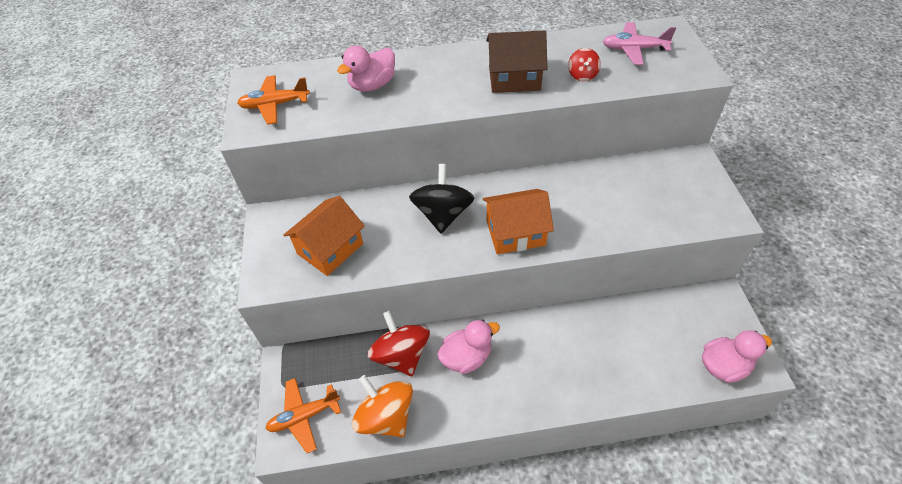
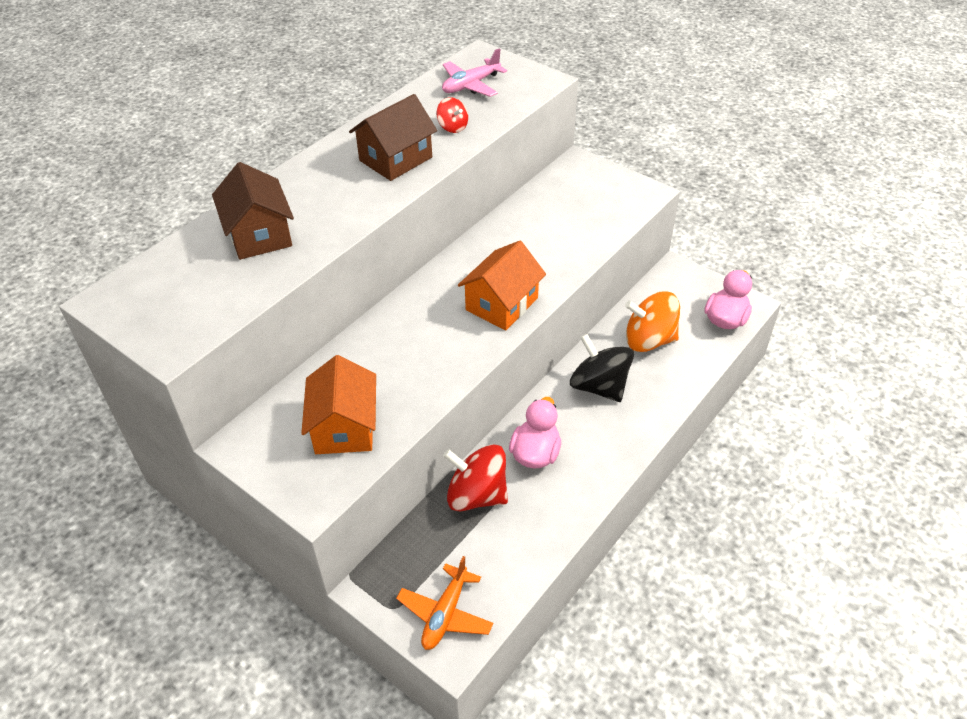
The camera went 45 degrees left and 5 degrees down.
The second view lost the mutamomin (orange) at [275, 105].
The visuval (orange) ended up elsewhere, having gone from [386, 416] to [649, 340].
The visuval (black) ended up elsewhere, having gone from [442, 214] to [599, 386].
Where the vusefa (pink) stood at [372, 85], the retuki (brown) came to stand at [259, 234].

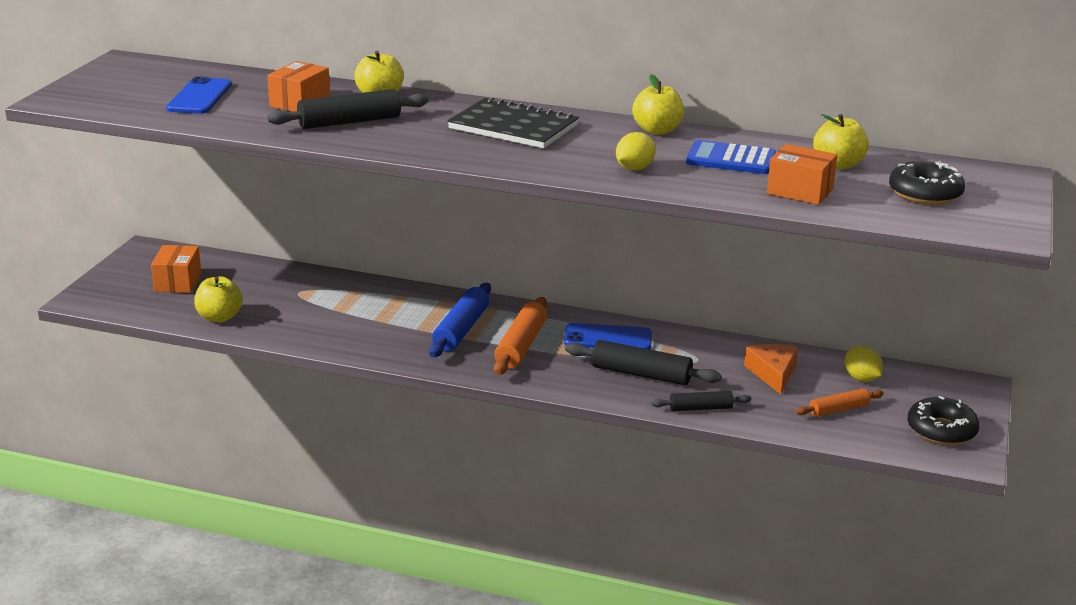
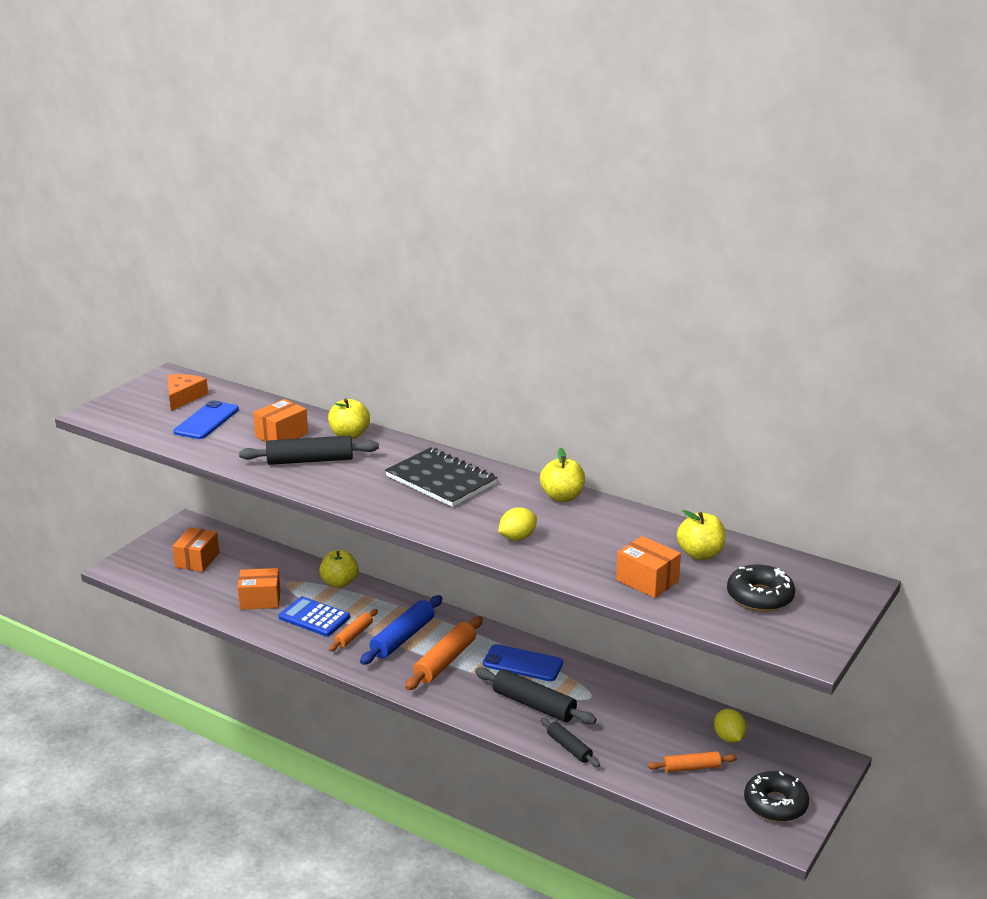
The camera went 15 degrees right and 0 degrees up.
The second view gained the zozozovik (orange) at [260, 599].
The second view gained the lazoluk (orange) at [353, 635].
The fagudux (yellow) ended up elsewhere, having gone from [219, 317] to [339, 582].
The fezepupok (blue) ended up elsewhere, having gone from [730, 159] to [314, 617].
The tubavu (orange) ended up elsewhere, having gone from [773, 373] to [183, 397].
The lazoluk (black) at [701, 408] ended up facing another way, 45 degrees clockwise from before.

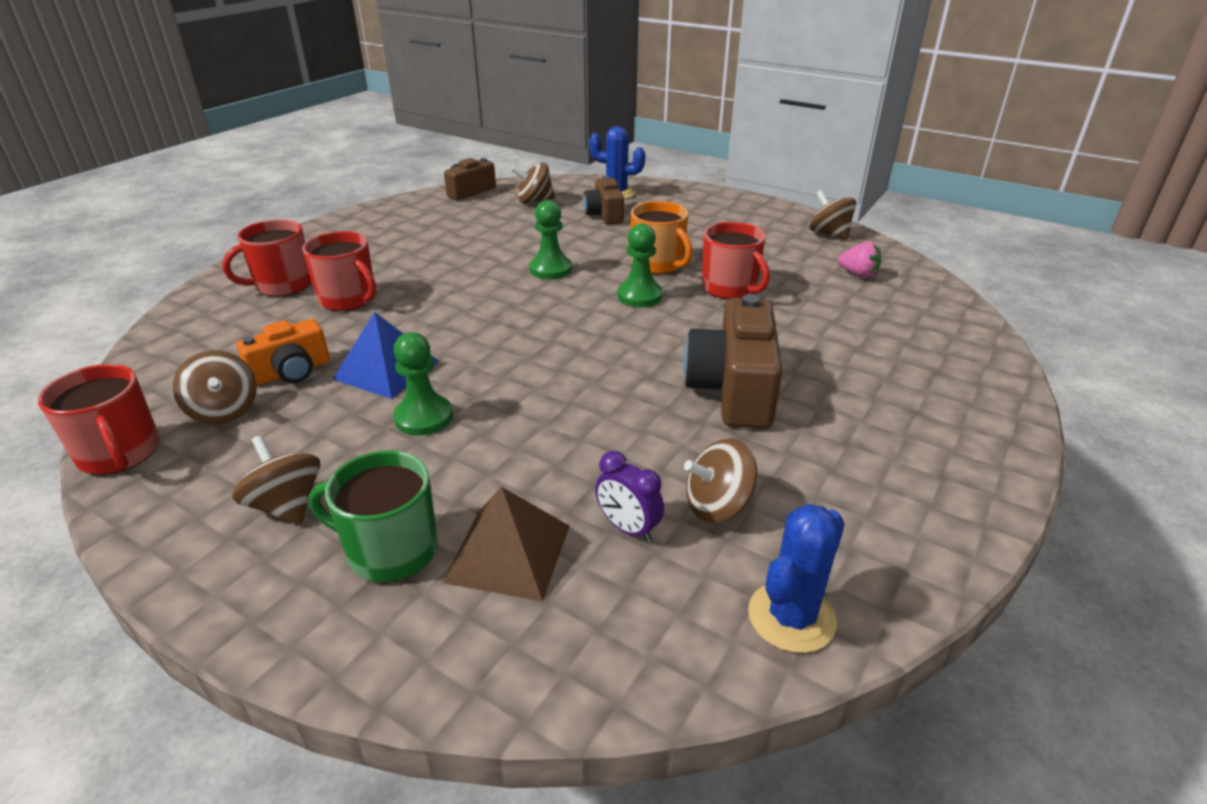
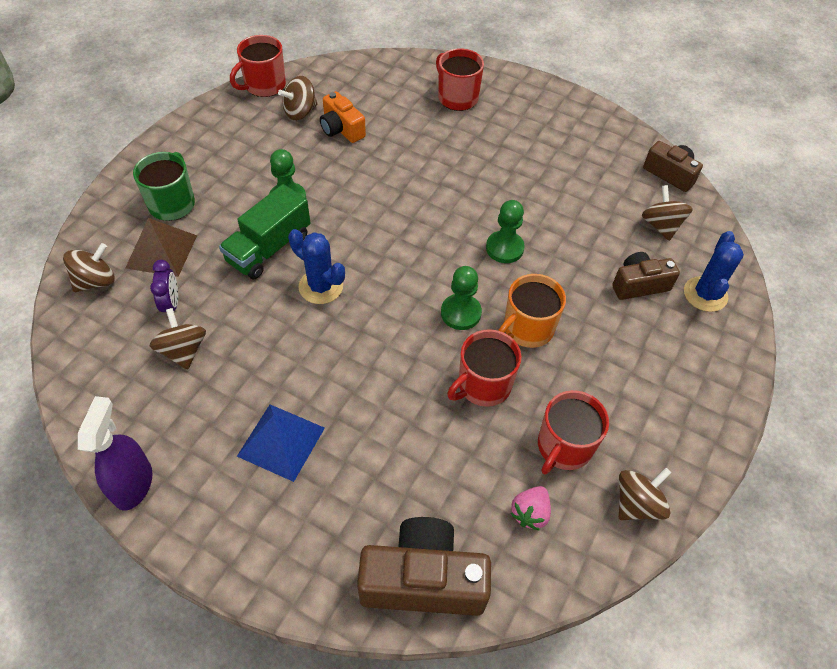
The camera went 85 degrees right and 20 degrees up.
The second view gained the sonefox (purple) at [133, 484].
The second view gained the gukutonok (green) at [269, 248].
The visuval (brown) ended up elsewhere, having gone from [286, 505] to [96, 281].
The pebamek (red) ended up elsewhere, having gone from [348, 299] to [564, 446].
The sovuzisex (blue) ended up elsewhere, having gone from [386, 370] to [281, 442].
The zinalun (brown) ended up elsewhere, having gone from [733, 389] to [423, 579].
The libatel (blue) ended up elsewhere, having gone from [791, 617] to [321, 287].
The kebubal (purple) at [628, 528] ended up facing another way, 135 degrees clockwise from before.

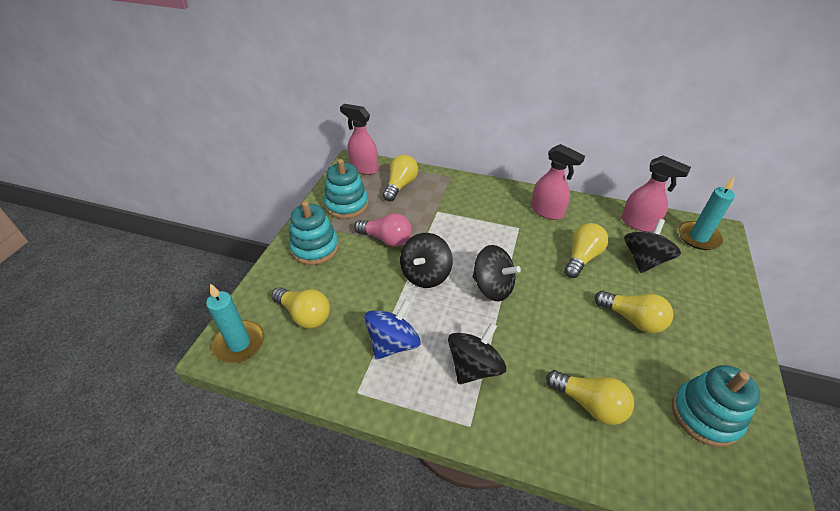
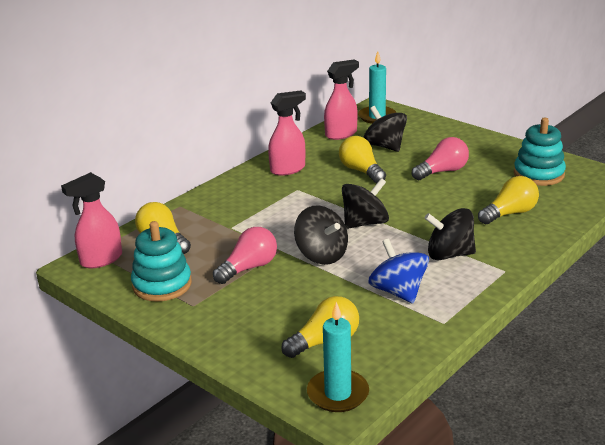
The camera went 65 degrees left and 15 degrees down.
The second view lost the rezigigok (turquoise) at [315, 248].
What was the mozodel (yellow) at [632, 319] turned into the mozodel (pink) at [442, 171].
The visuval (black) at [474, 367] ended up facing another way, 60 degrees counterclockwise from before.

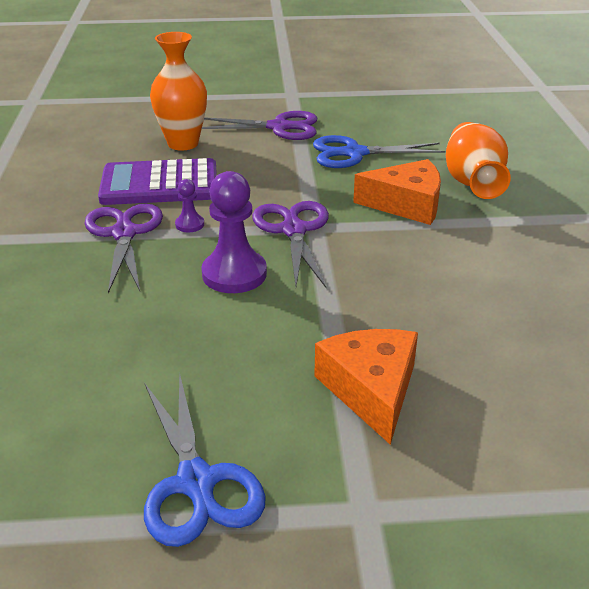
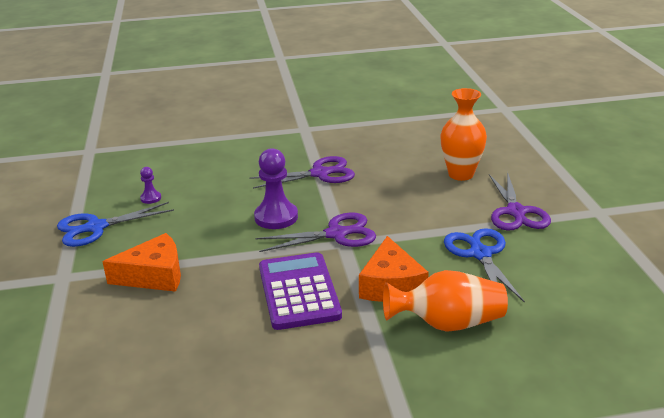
The camera went 85 degrees right and 5 degrees down.
The fezepupok (purple) ended up elsewhere, having gone from [159, 184] to [298, 291].
The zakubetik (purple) ended up elsewhere, having gone from [189, 224] to [151, 198].

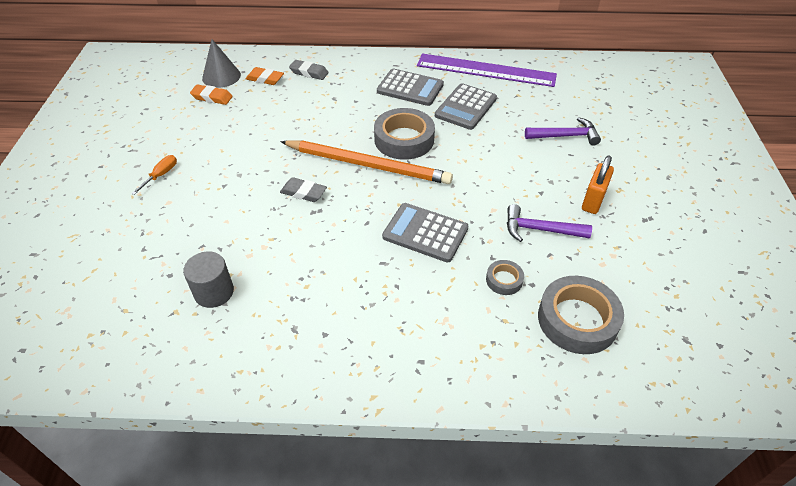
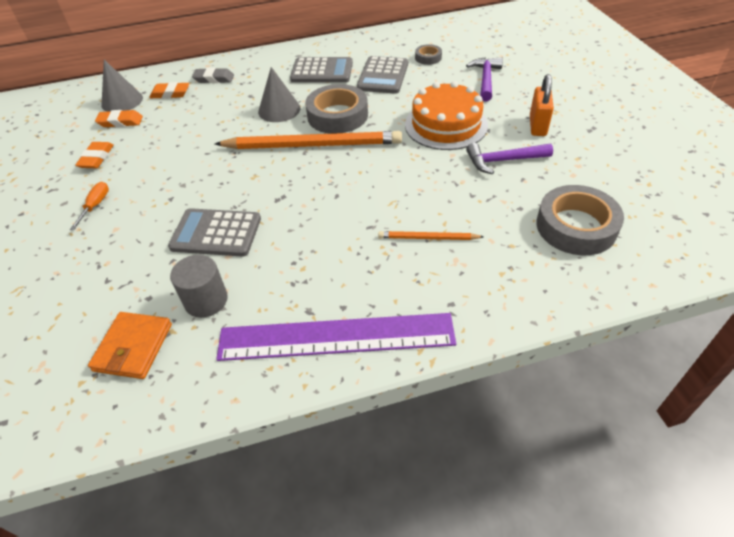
The camera went 15 degrees left and 0 degrees up.
The second view lost the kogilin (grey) at [303, 192].
The second view gained the kogilin (orange) at [96, 158].
The second view gained the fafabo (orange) at [133, 347].
The second view gained the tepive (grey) at [279, 110].
The second view gained the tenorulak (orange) at [428, 238].
The second view gained the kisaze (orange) at [446, 125].
The fezepupok (grey) ended up elsewhere, having gone from [425, 233] to [216, 233].
The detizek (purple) ended up elsewhere, having gone from [486, 70] to [336, 337].
The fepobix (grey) ended up elsewhere, having gone from [504, 280] to [428, 57].
The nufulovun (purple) at [565, 136] ended up facing another way, 60 degrees counterclockwise from before.

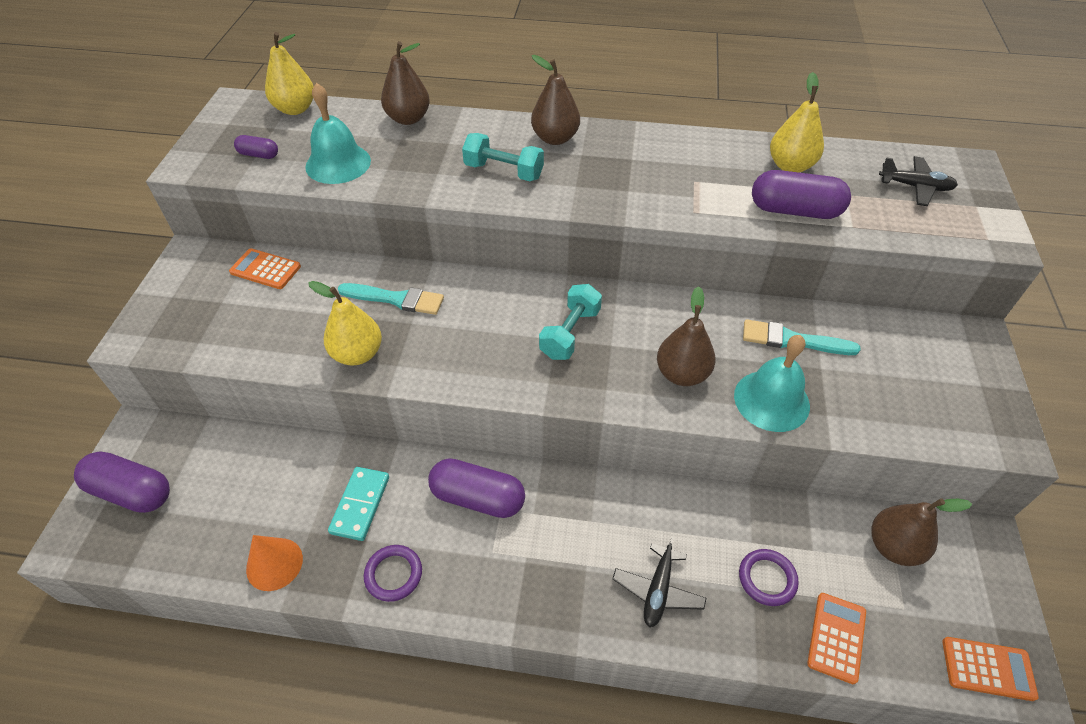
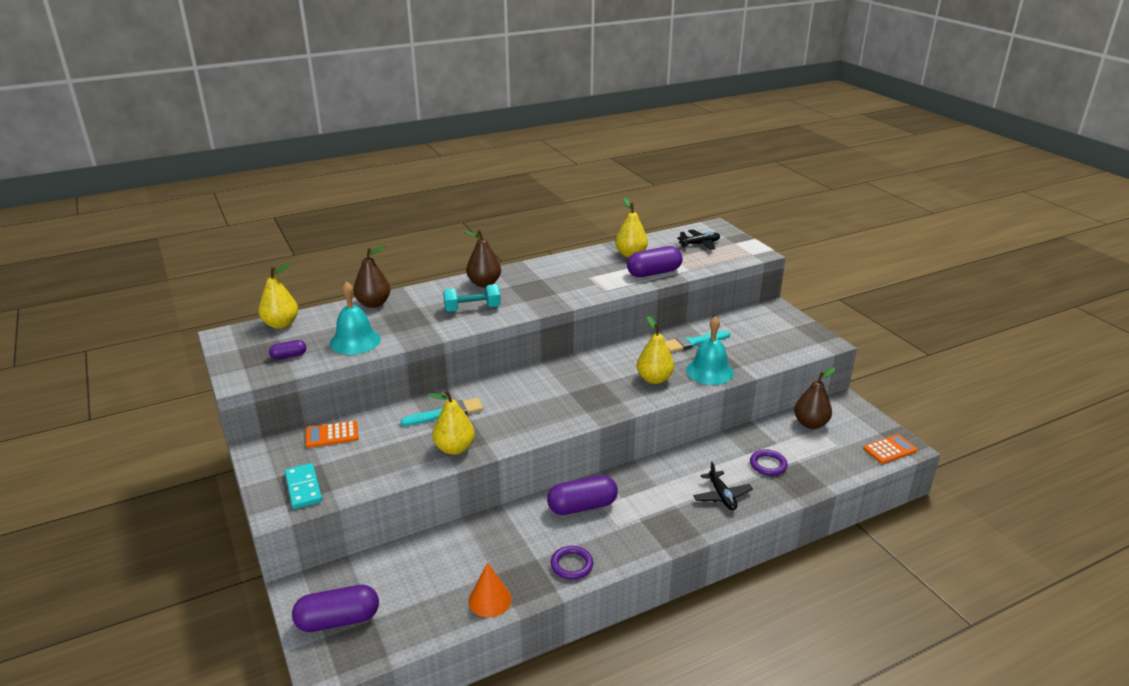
The camera went 35 degrees left and 20 degrees down.
The second view lost the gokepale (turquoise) at [570, 333].
The second view lost the fezepupok (orange) at [836, 637].
The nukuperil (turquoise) ended up elsewhere, having gone from [360, 505] to [303, 488].
What was the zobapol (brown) at [682, 374] turned into the zobapol (yellow) at [654, 379].

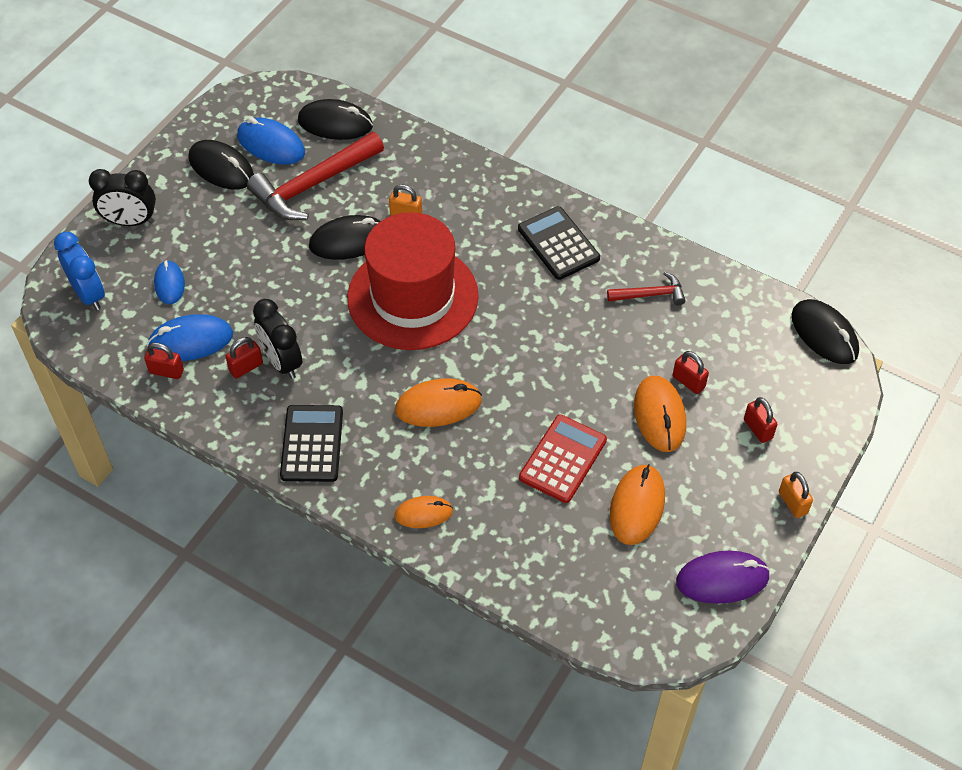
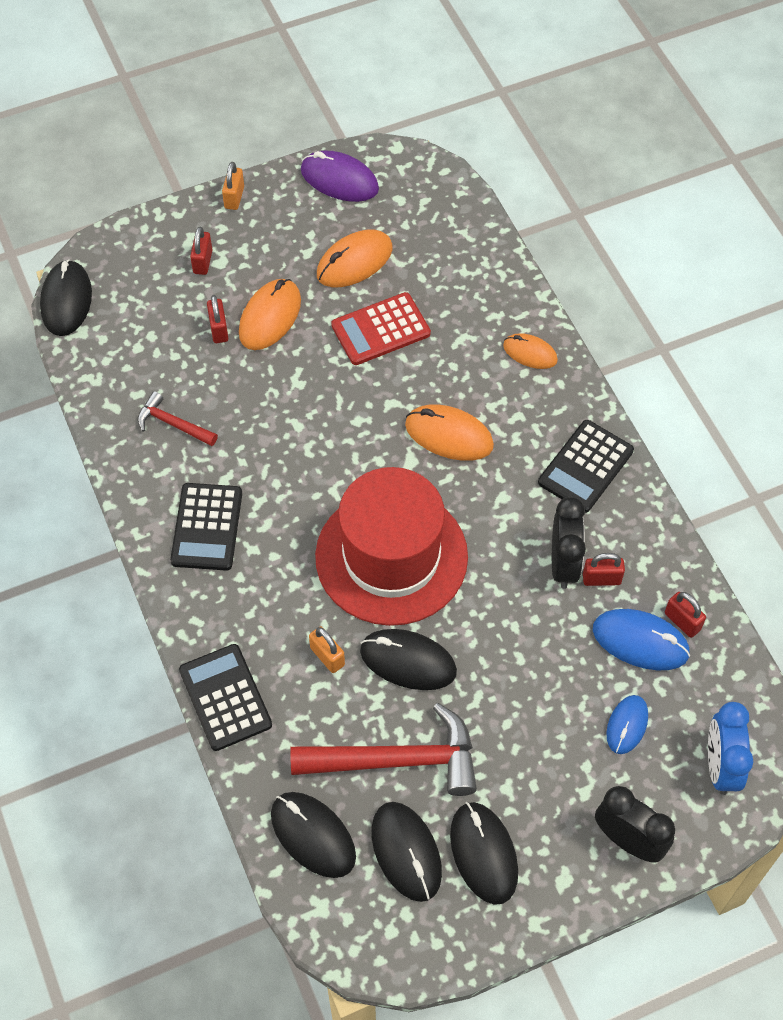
The camera went 145 degrees left and 5 degrees up.
The second view gained the fezepupok (black) at [225, 697].
What was the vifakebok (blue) at [271, 145] turned into the vifakebok (black) at [406, 852].

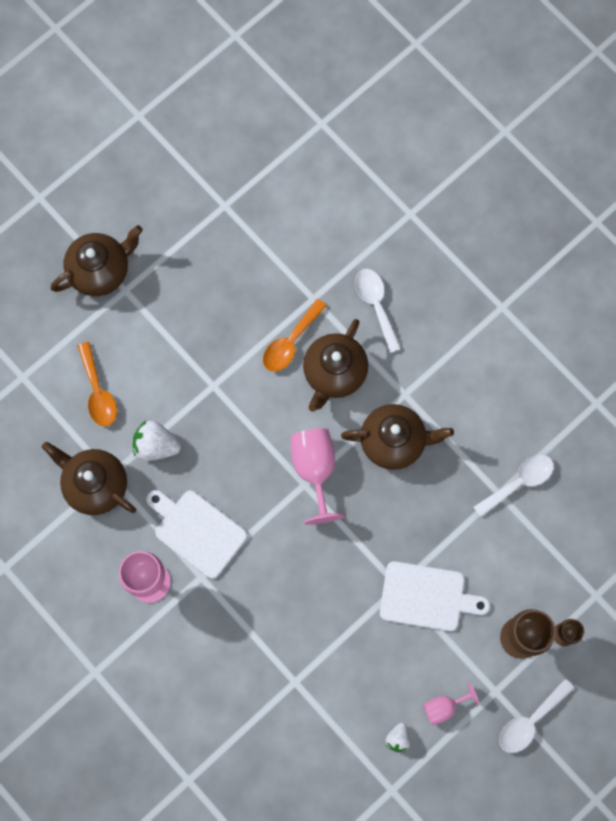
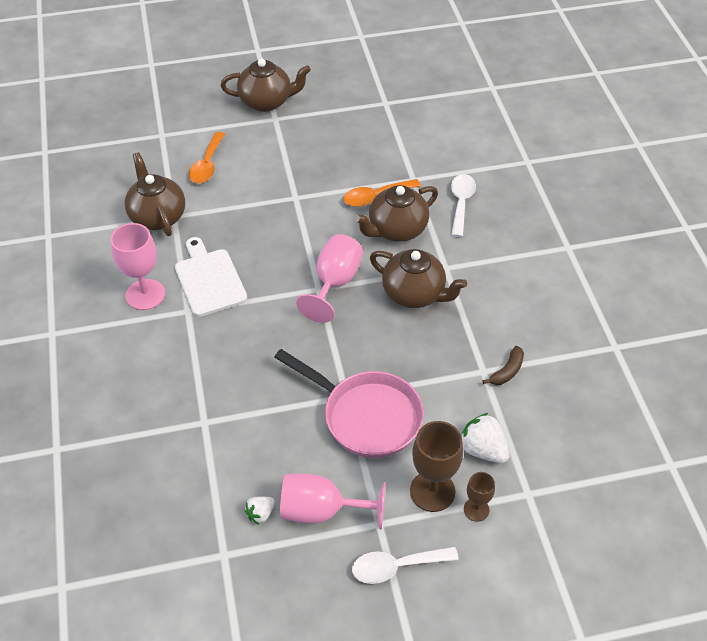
The camera went 30 degrees right and 25 degrees down.
The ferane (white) ended up elsewhere, having gone from [156, 445] to [482, 450].
Where the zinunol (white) stood at [427, 597], the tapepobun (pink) came to stand at [366, 416].
Where the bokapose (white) stood at [519, 482], the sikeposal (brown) came to stand at [507, 371].
The size of the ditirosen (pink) at [444, 707] changed by a factor of 1.79.

